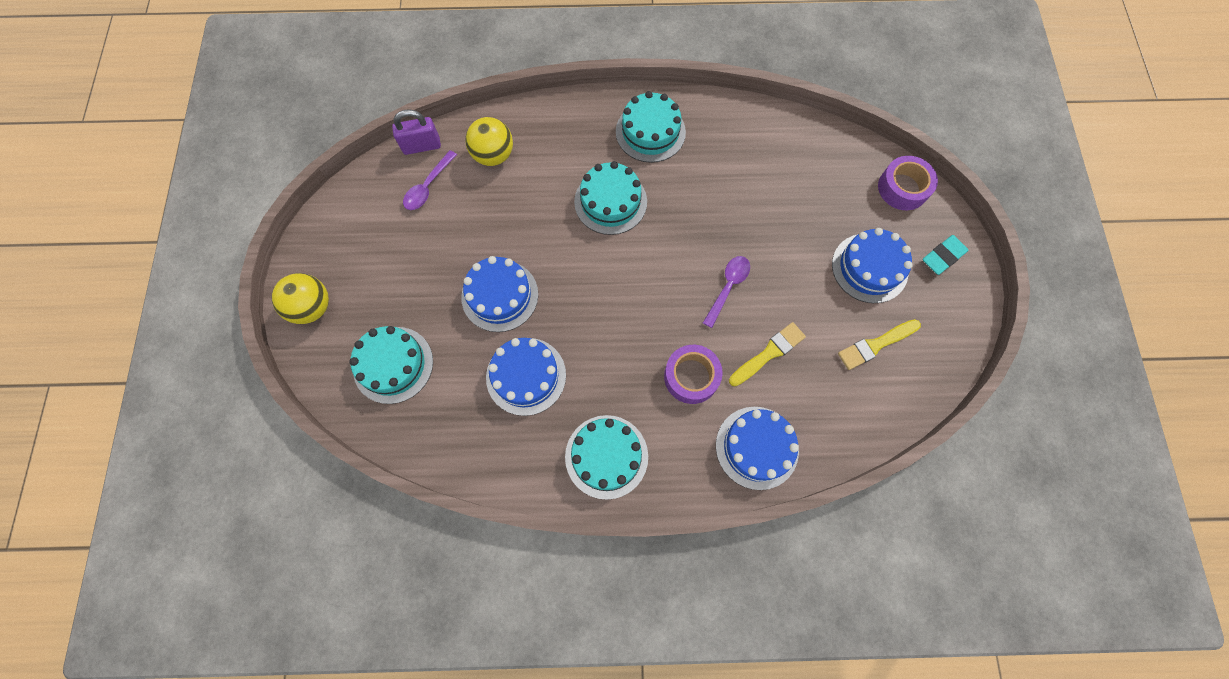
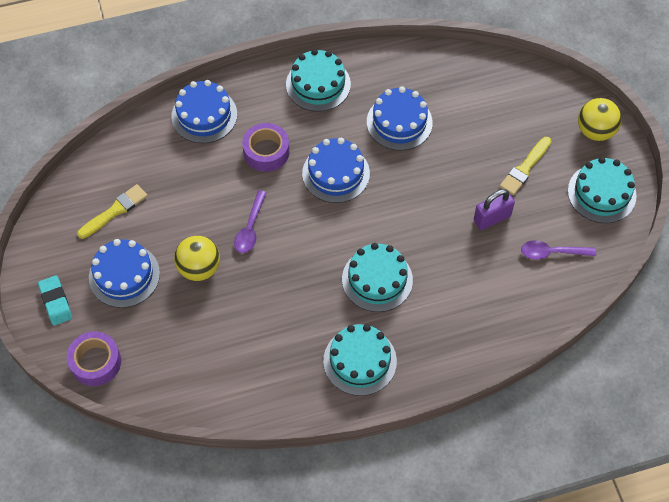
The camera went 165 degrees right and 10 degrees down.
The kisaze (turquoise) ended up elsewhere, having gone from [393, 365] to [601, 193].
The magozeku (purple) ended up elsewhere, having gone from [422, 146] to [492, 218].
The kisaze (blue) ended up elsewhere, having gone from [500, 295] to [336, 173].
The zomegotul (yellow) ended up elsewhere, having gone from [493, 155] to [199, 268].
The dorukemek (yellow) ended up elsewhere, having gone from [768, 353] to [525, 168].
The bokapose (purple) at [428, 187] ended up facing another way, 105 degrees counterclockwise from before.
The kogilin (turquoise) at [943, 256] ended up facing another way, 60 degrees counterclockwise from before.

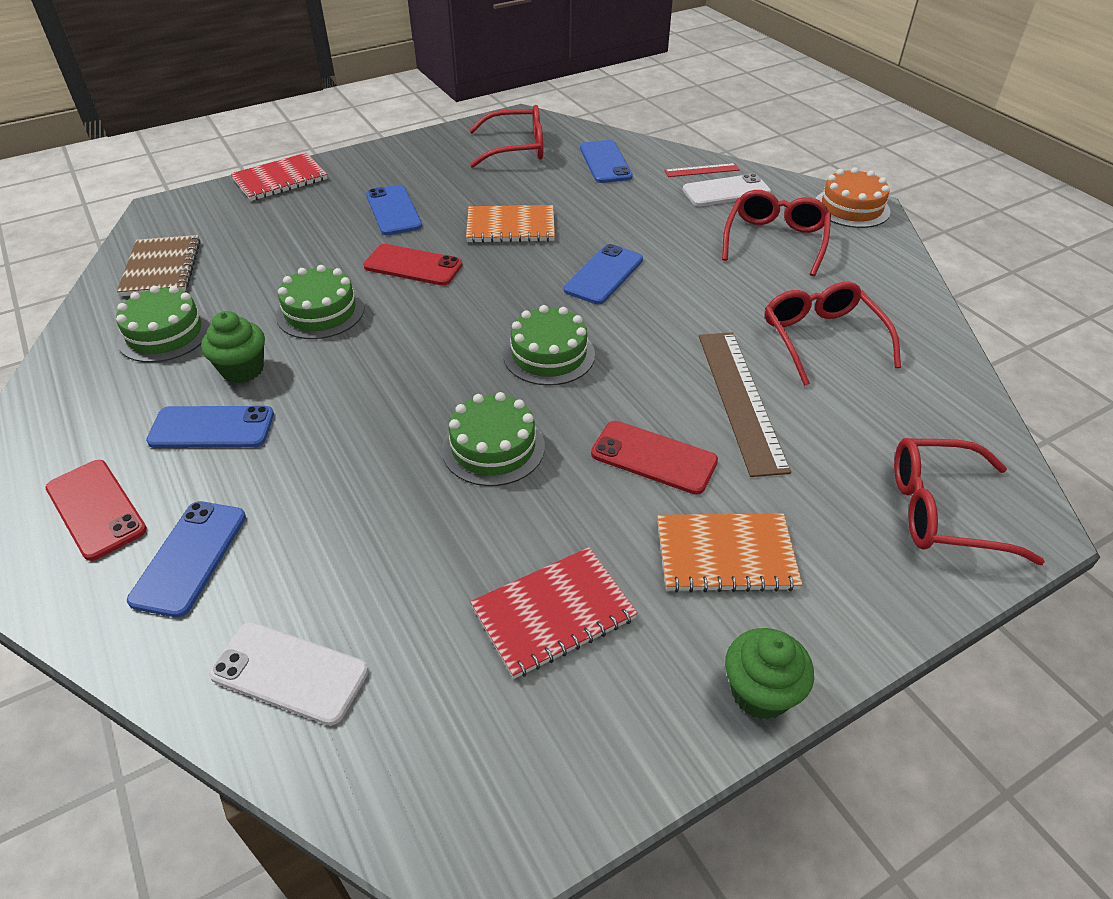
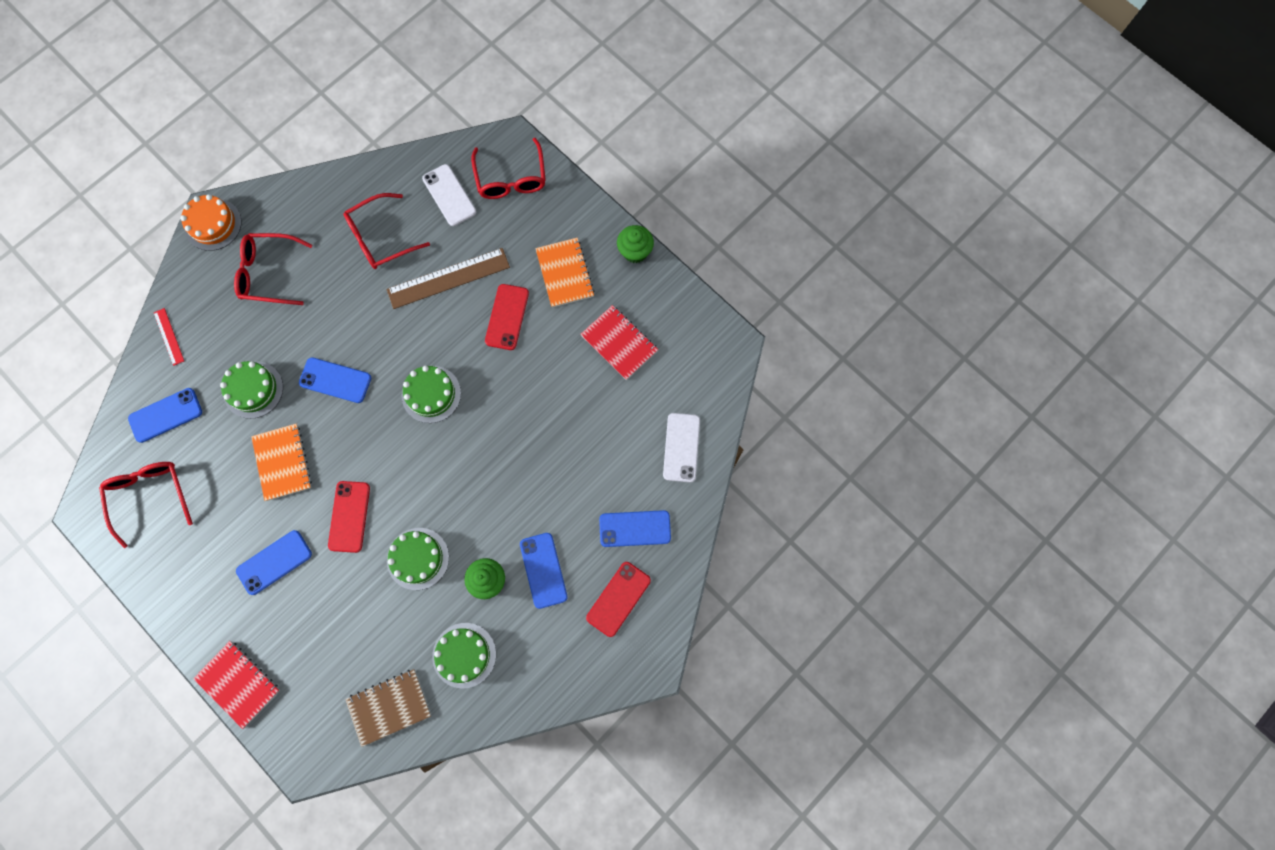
The camera went 105 degrees left and 30 degrees up.
The kisaze (green) ended up elsewhere, having gone from [493, 447] to [253, 389].
The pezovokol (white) ended up elsewhere, having gone from [726, 191] to [449, 195].

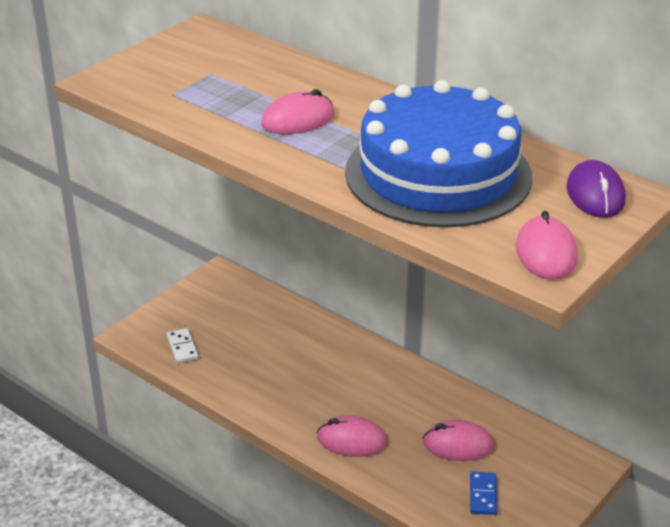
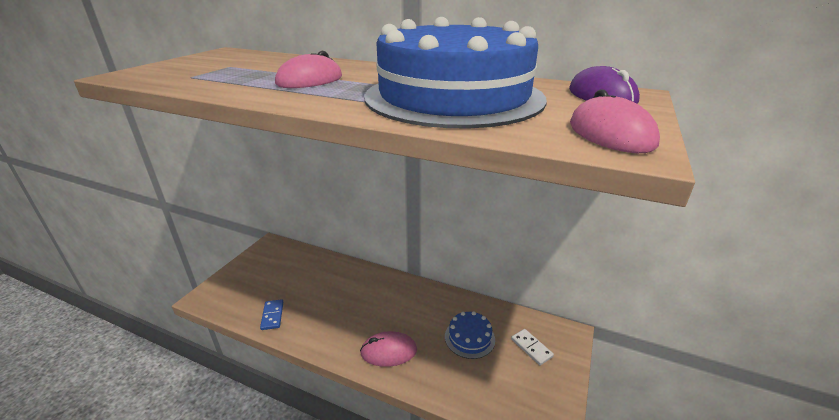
The camera went 15 degrees left and 5 degrees down.
The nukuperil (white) ended up elsewhere, having gone from [182, 347] to [531, 348].
The nukuperil (blue) ended up elsewhere, having gone from [483, 495] to [272, 315].
Where the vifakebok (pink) stood at [458, 444], the kisaze (blue) came to stand at [469, 338].

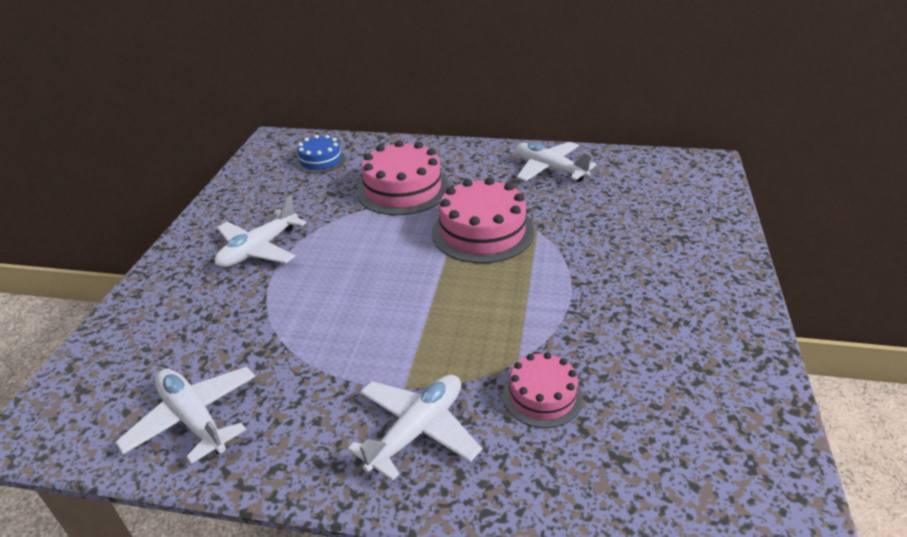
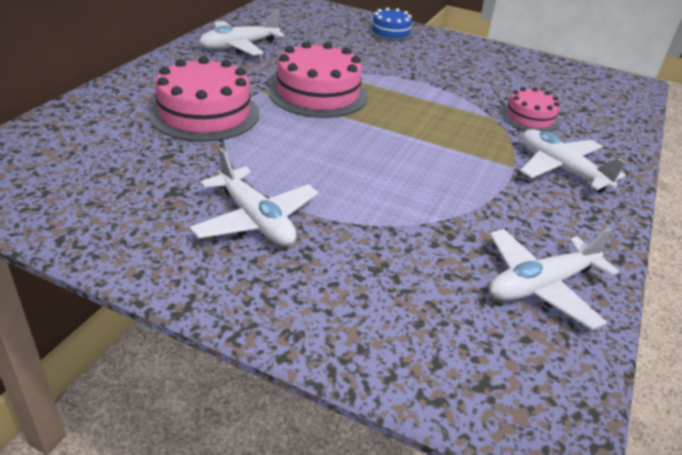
The camera went 80 degrees left and 0 degrees up.
The kisaze (blue) ended up elsewhere, having gone from [320, 161] to [390, 32].

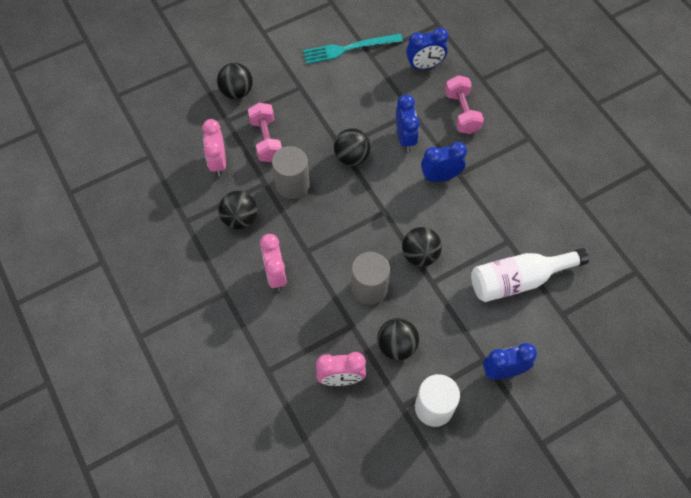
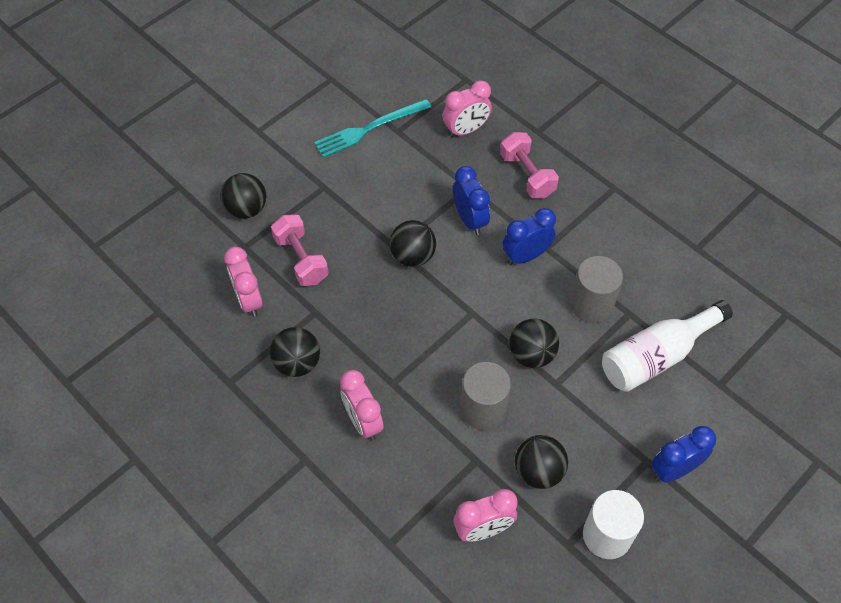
The camera went 15 degrees left and 5 degrees down.
The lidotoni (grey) ended up elsewhere, having gone from [292, 184] to [591, 304].
What was the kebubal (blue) at [424, 66] turned into the kebubal (pink) at [466, 130].

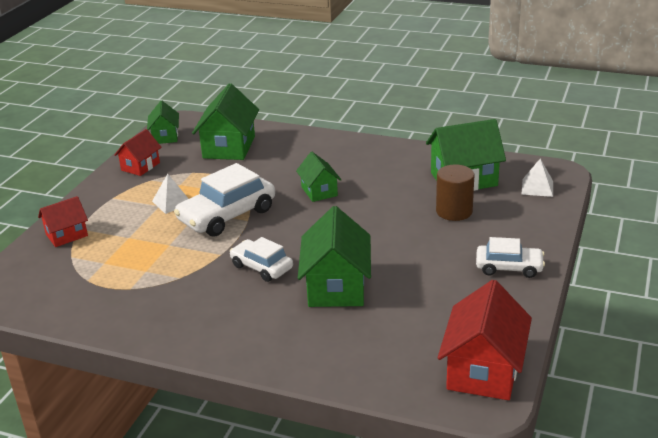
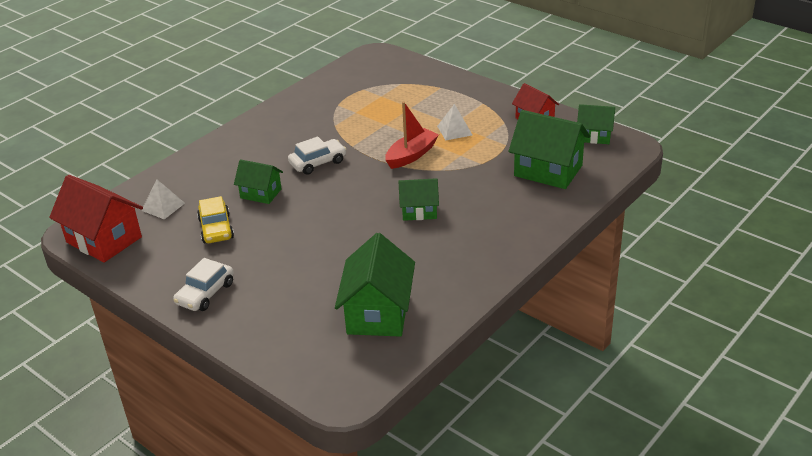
The camera went 110 degrees right and 5 degrees up.
The second view lost the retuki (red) at [67, 235].
The second view lost the lidotoni (brown) at [454, 211].
The second view gained the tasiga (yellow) at [216, 229].
The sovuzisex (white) ended up elsewhere, having gone from [537, 187] to [163, 206].
Where the tasiga (white) stood at [227, 215], the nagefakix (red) came to stand at [411, 155].
The size of the retuki (green) at [336, 287] changed by a factor of 0.59.

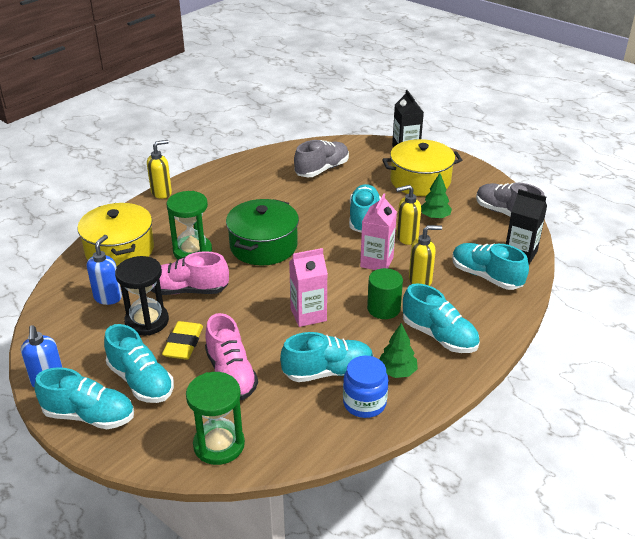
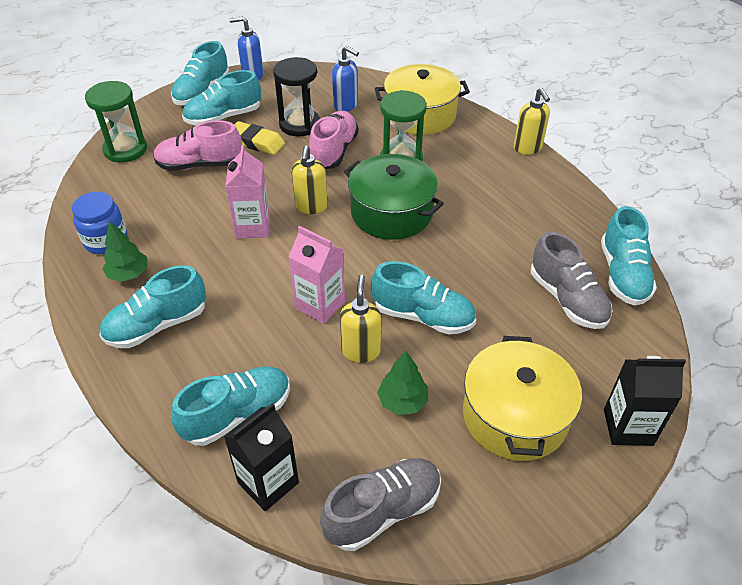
The camera went 105 degrees right and 10 degrees up.
The second view lost the lidotoni (green) at [383, 308].
The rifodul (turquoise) ended up elsewhere, having gone from [328, 372] to [623, 274].
The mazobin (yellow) ended up elsewhere, having gone from [420, 280] to [311, 207].

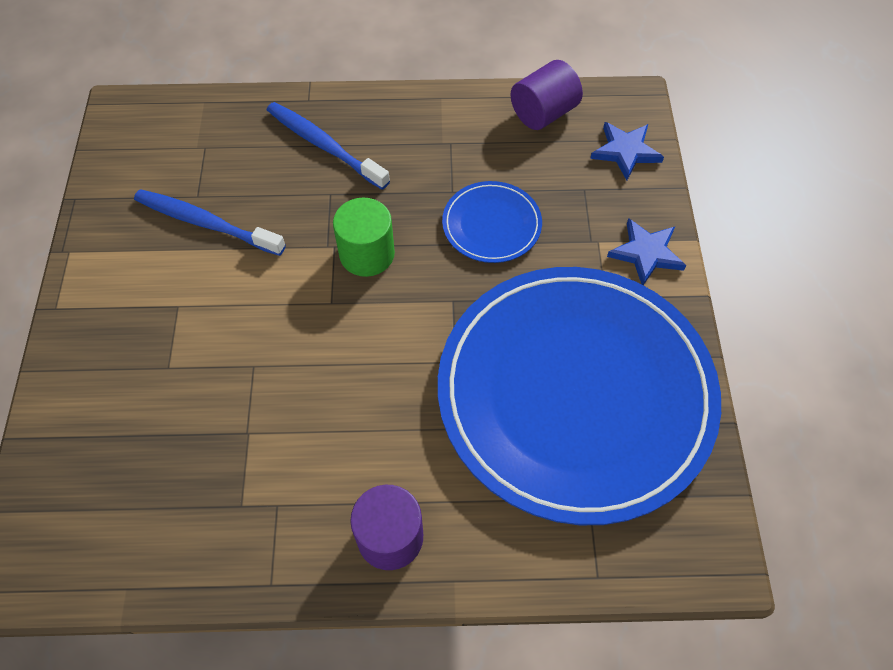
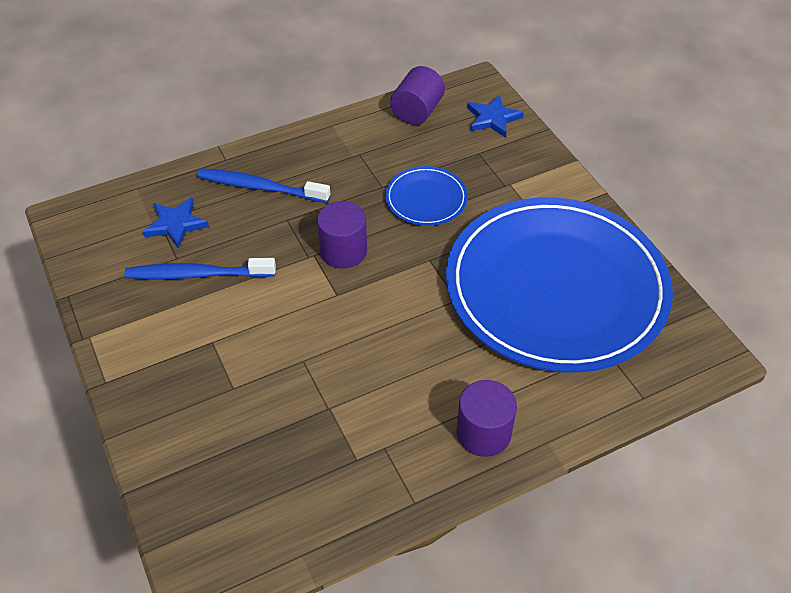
The camera went 25 degrees left and 10 degrees down.
The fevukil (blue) ended up elsewhere, having gone from [646, 253] to [176, 224].
What was the lidotoni (green) at [367, 254] turned into the lidotoni (purple) at [343, 251].

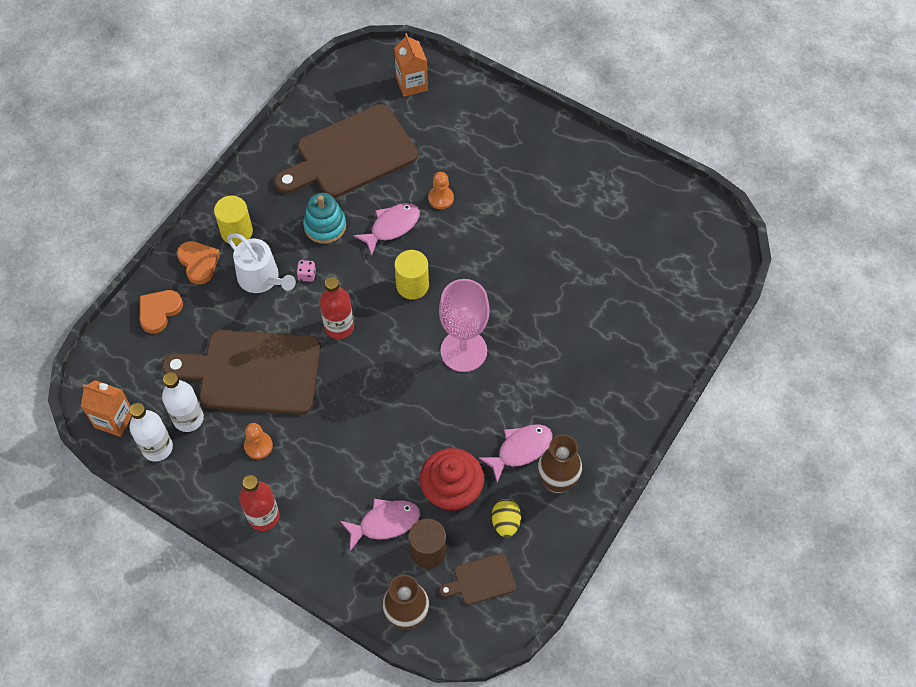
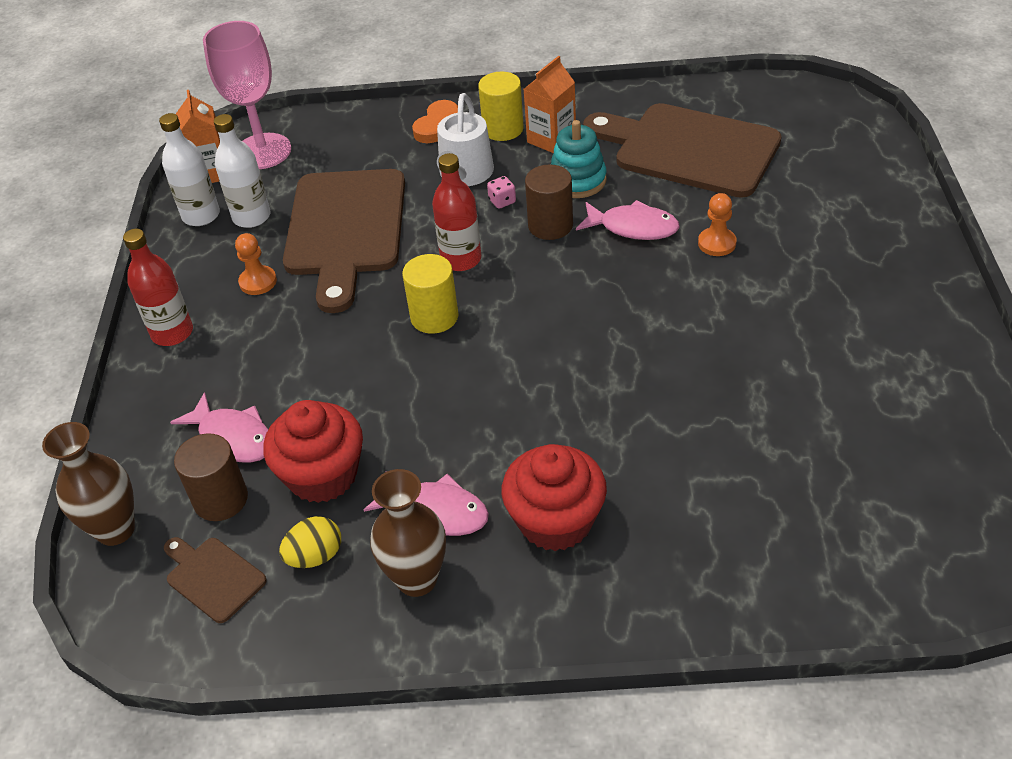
The camera went 60 degrees right and 15 degrees down.
The second view lost the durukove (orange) at [159, 311].
The second view gained the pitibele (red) at [555, 521].
The second view gained the lidotoni (brown) at [550, 225].
The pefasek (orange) ended up elsewhere, having gone from [411, 84] to [551, 139].
The lidotoni (yellow) ended up elsewhere, having gone from [412, 285] to [434, 317].
The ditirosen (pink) ended up elsewhere, having gone from [463, 351] to [263, 151].
The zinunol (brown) at [253, 372] ended up facing another way, 150 degrees counterclockwise from before.

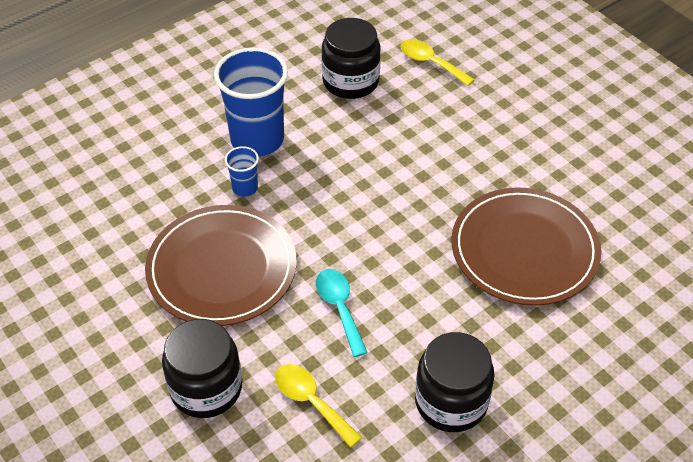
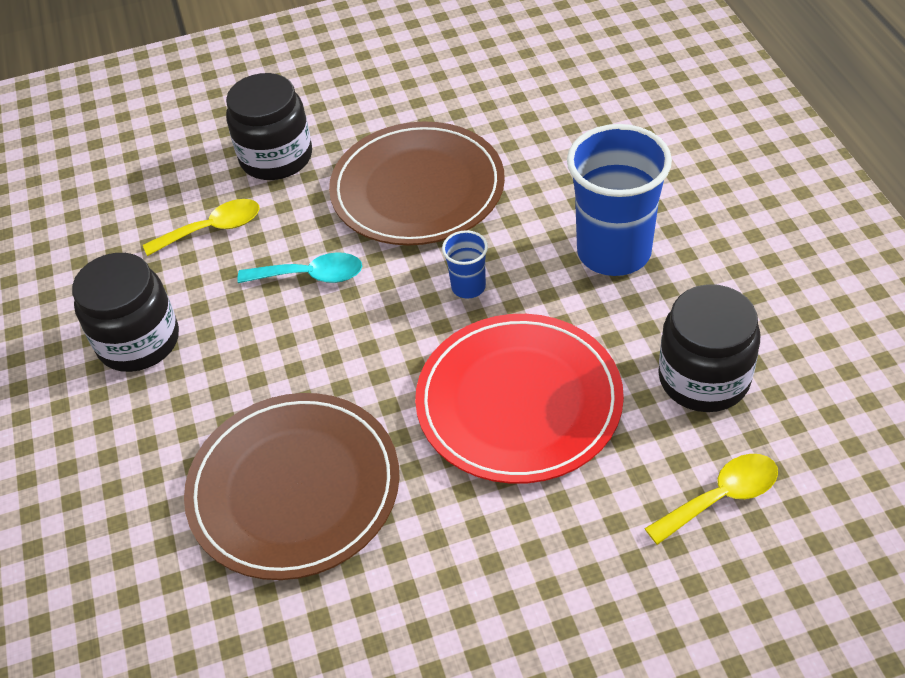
The camera went 115 degrees right and 0 degrees up.
The second view gained the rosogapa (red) at [519, 402].
The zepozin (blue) ended up elsewhere, having gone from [245, 188] to [468, 287].

